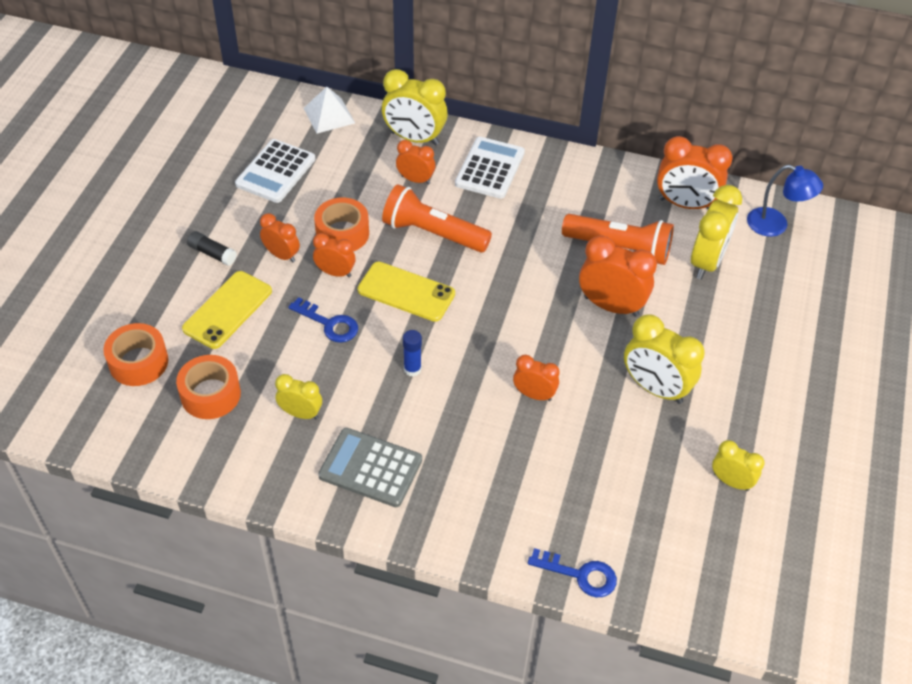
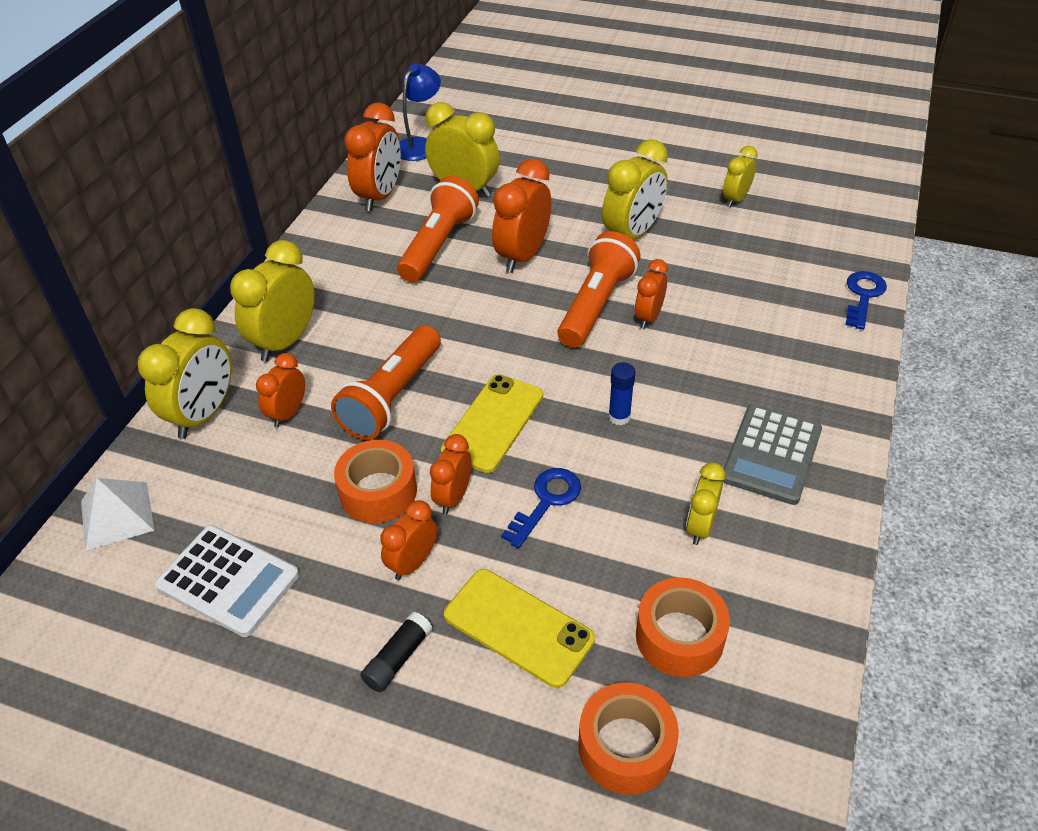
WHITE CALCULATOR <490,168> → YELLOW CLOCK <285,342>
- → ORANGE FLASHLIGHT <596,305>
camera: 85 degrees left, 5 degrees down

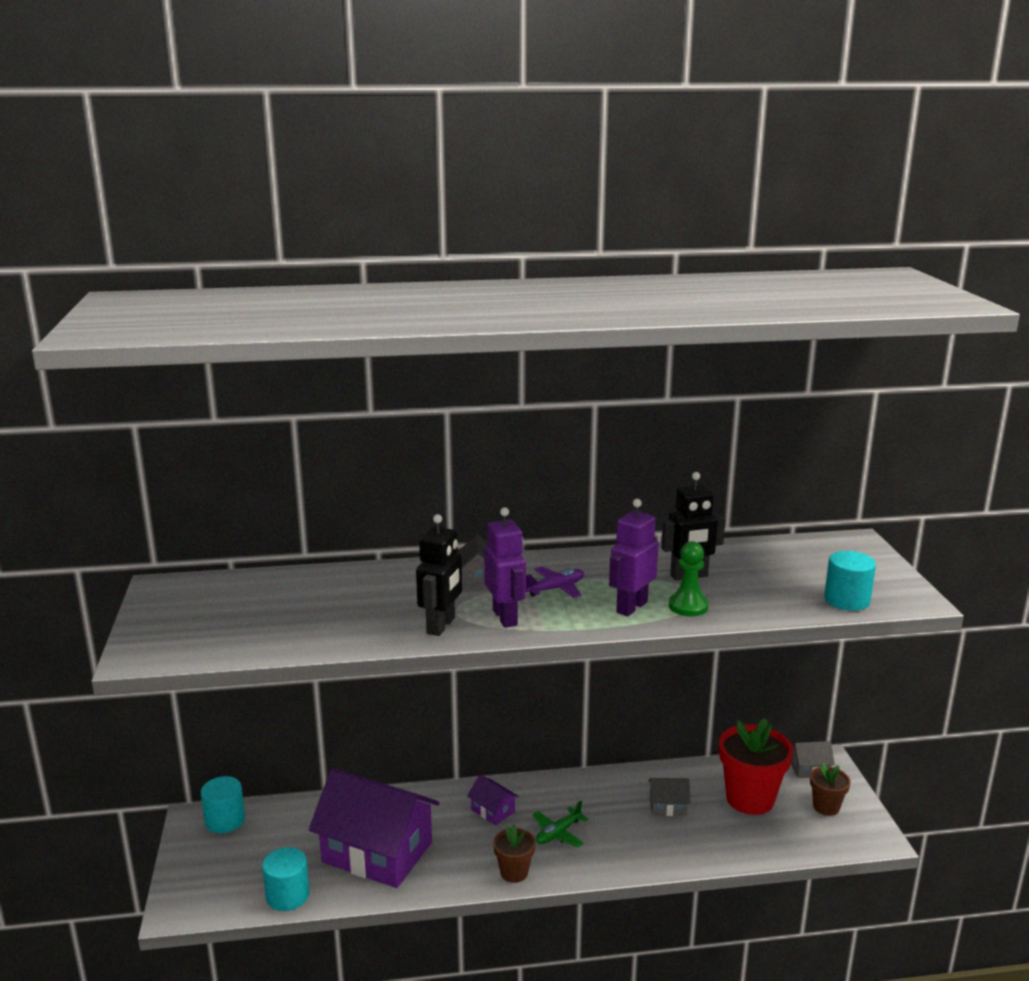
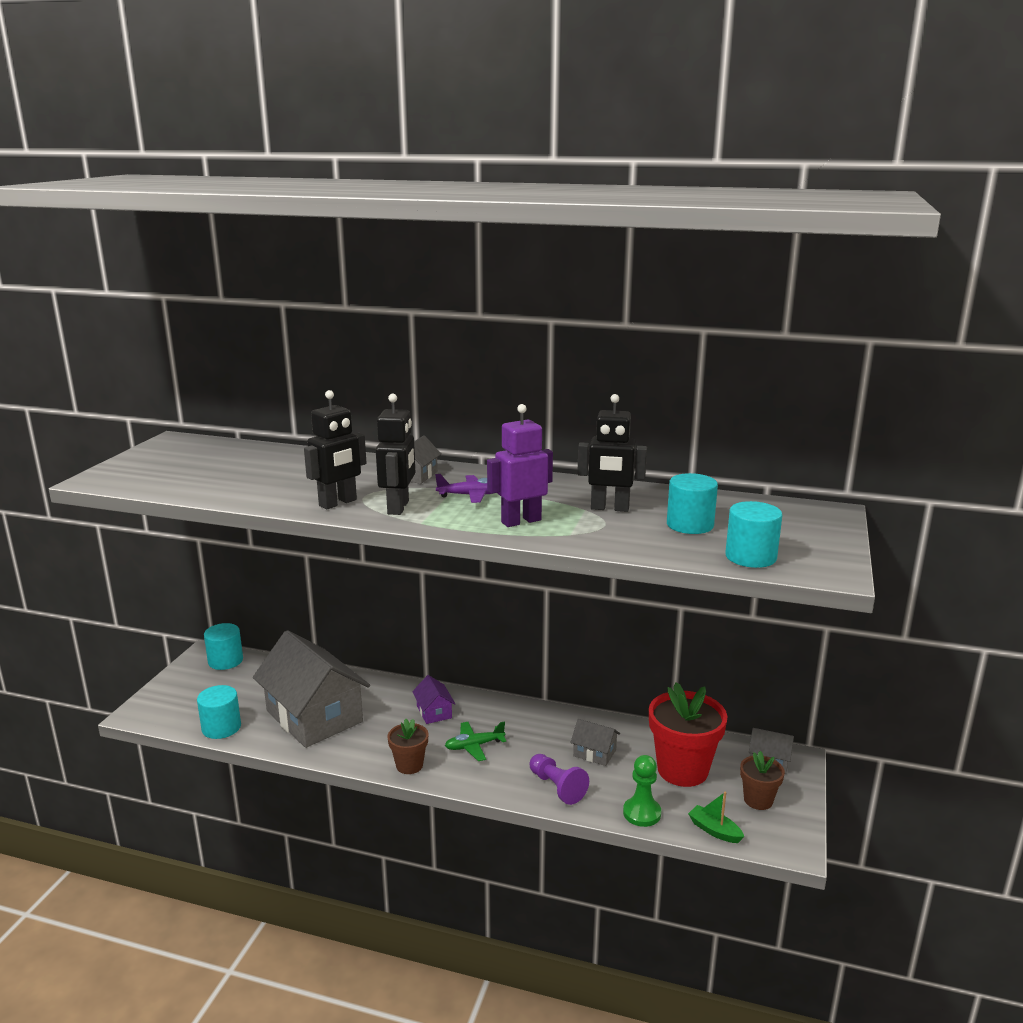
PURPLE HOUSE <377,852> → GREY HOUSE <314,716>
PURPLE ROBOT <505,617> → BLACK ROBOT <398,507>
- → PURPLE PAWN <557,787>
GREEN PAWN <688,606> → GREEN PAWN <642,813>, moved
- → TURQUOISE CYLINDER <690,525>
- → GREEN BOAT <714,830>
camera: 25 degrees right, 0 degrees up

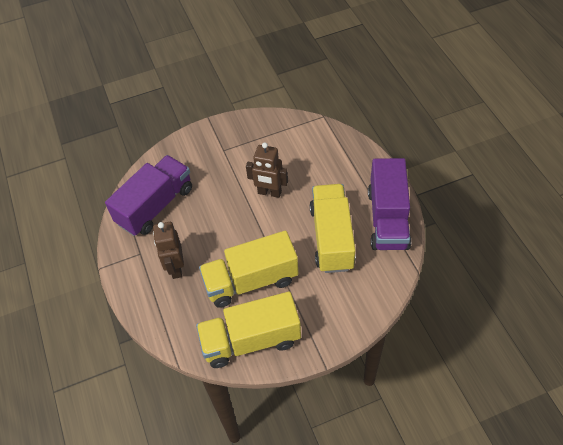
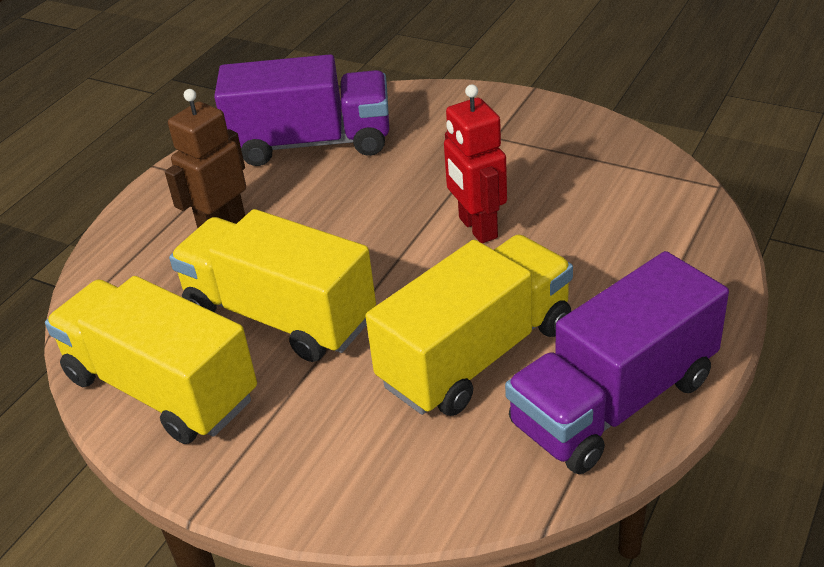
BROWN ROBOT <269,193> → RED ROBOT <477,228>
camera: 50 degrees right, 15 degrees down

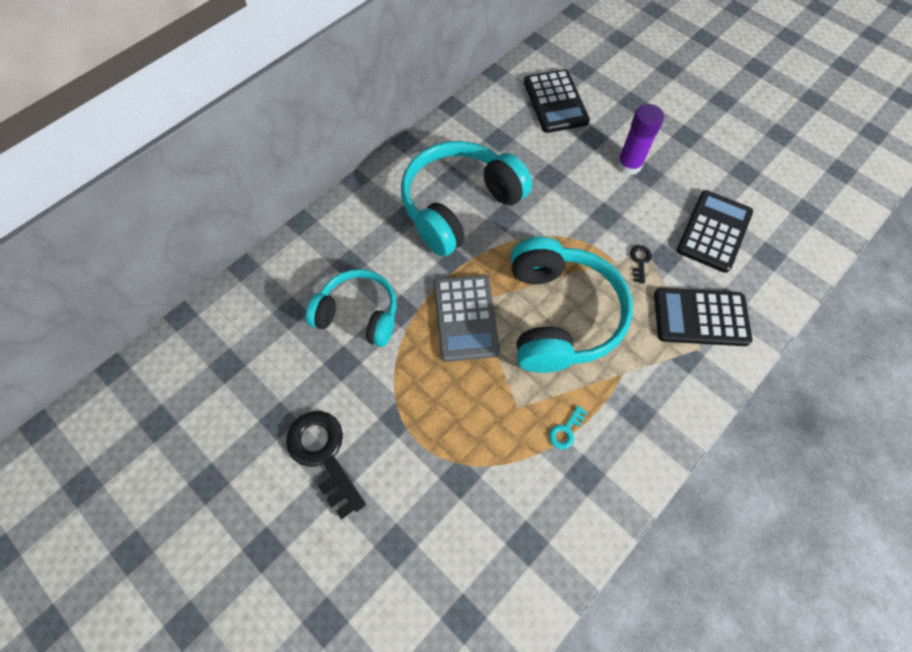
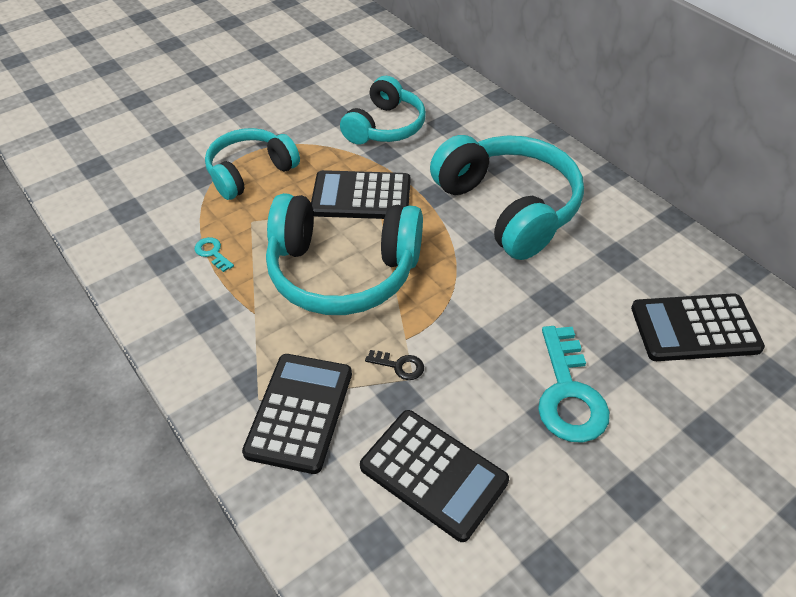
- → TURQUOISE HEADPHONES <250,172>
GREY CALCULATOR <465,318> → BLACK CALCULATOR <361,196>
PURPLE GLUE STICK <629,165> → TURQUOISE KEY <569,394>
BLACK KEY <323,455> → -
camera: 100 degrees right, 15 degrees down

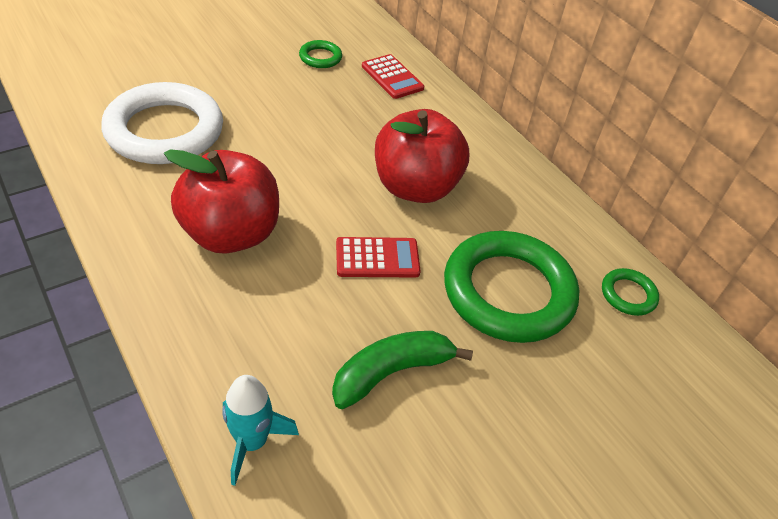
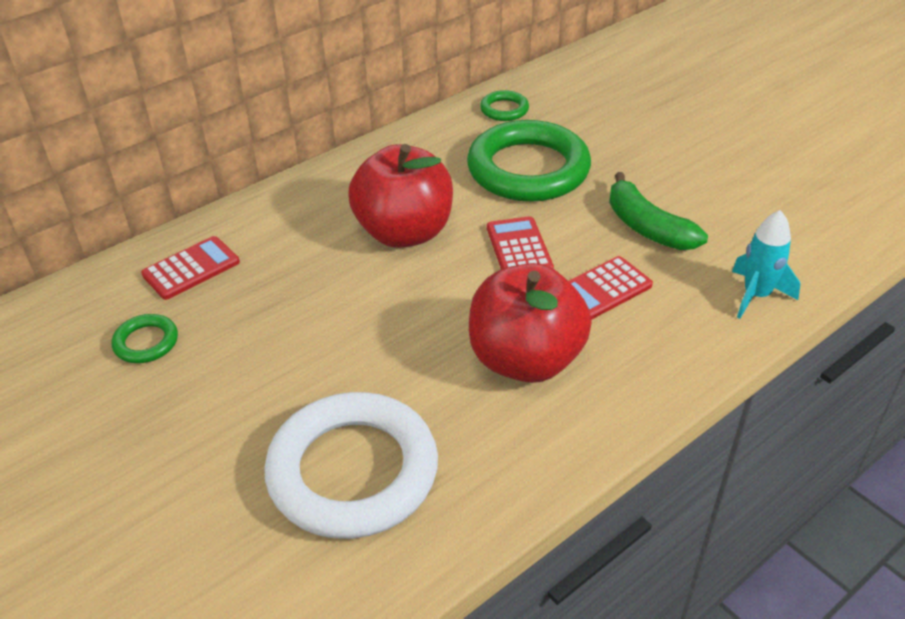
- → RED CALCULATOR <603,289>
camera: 90 degrees left, 5 degrees down

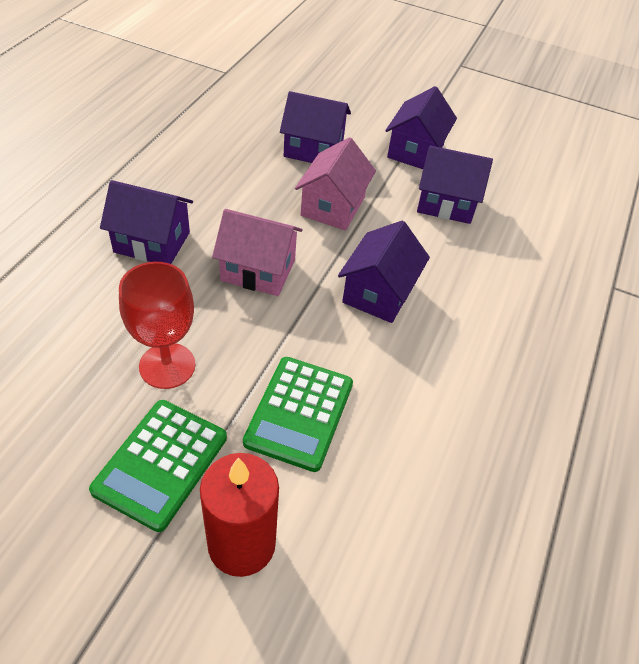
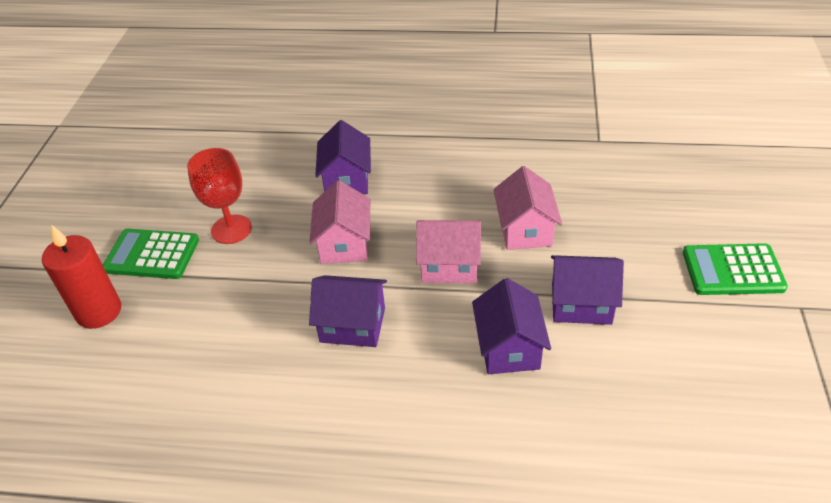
PURPLE HOUSE <313,149> → PINK HOUSE <525,230>
GREEN CALCULATOR <299,413> → GREEN CALCULATOR <732,270>, moved
camera: 80 degrees right, 5 degrees down

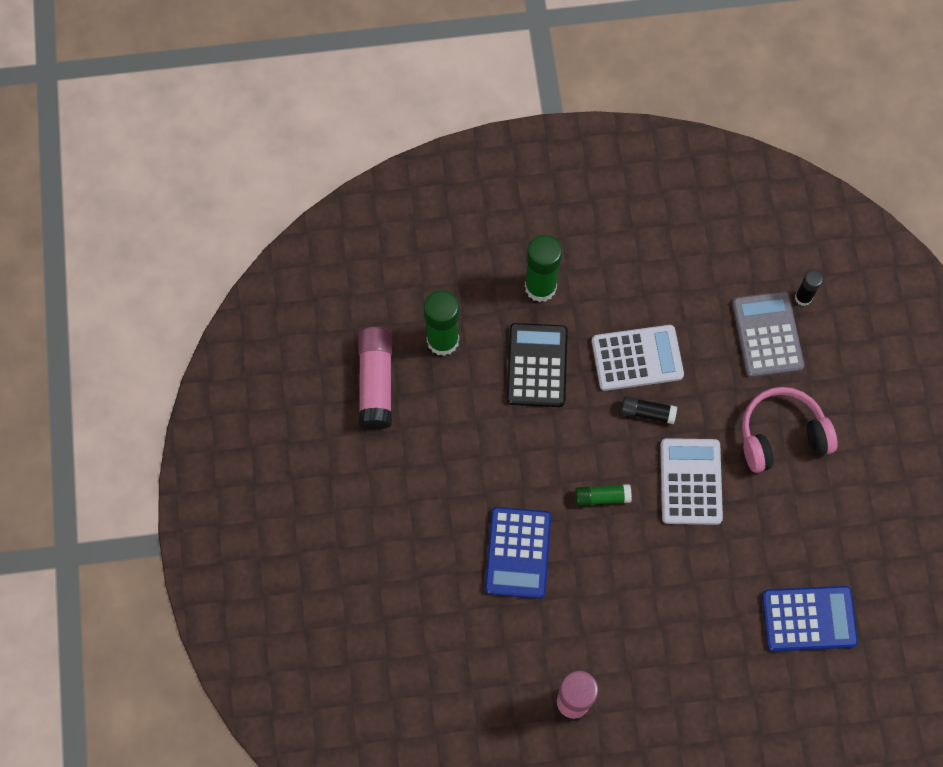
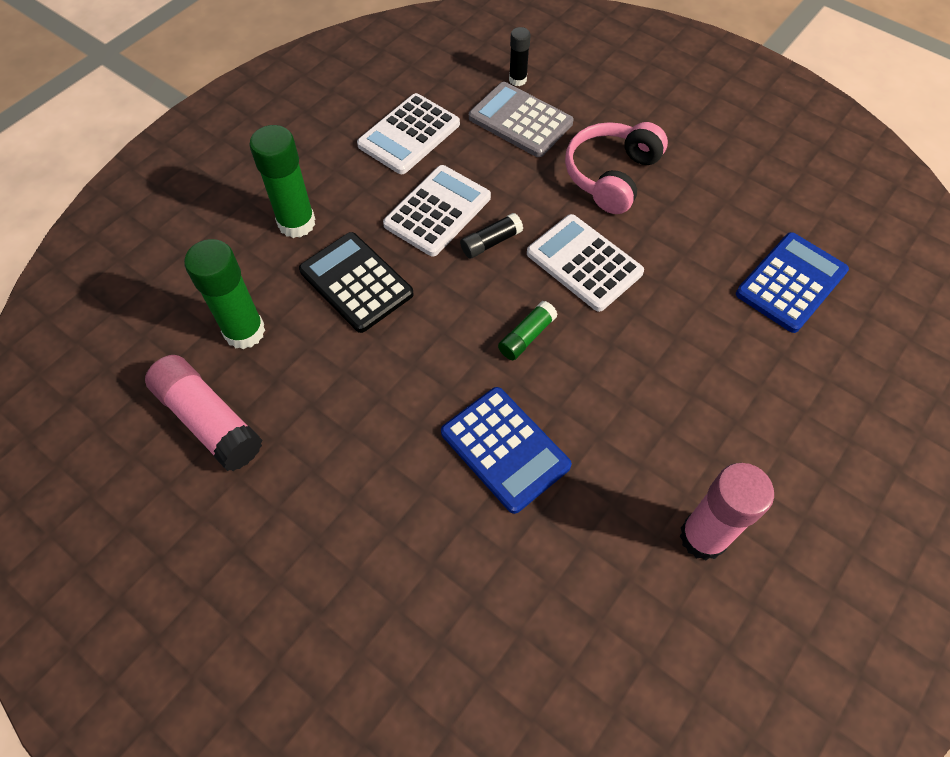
- → WHITE CALCULATOR <409,135>
camera: 45 degrees left, 10 degrees down

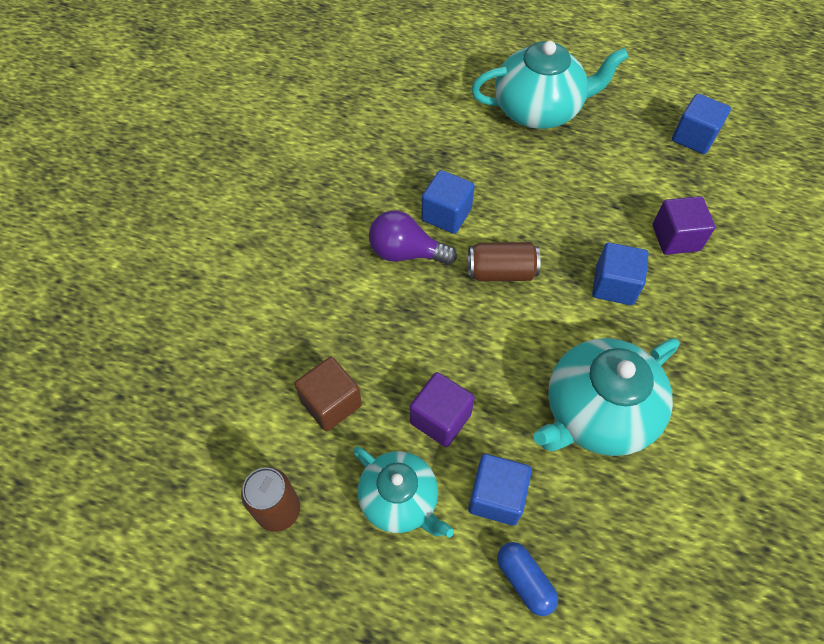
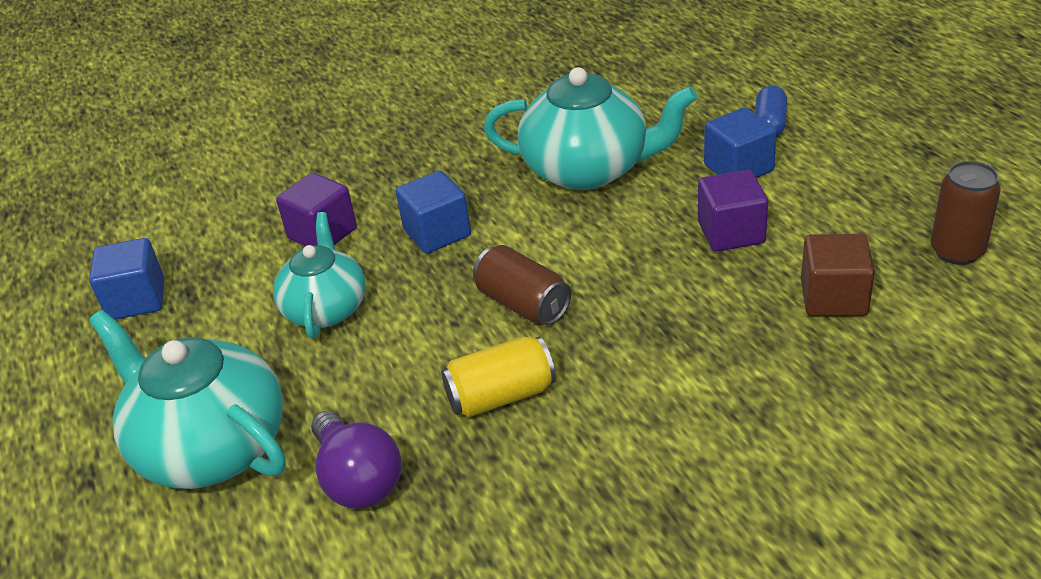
TURQUOISE TEAPOT <400,500> → TURQUOISE TEAPOT <326,308>, moved
PURPLE LIGHT BULB <406,253> → PURPLE LIGHT BULB <358,479>, moved
BLUE CUBE <446,214> → YELLOW CAN <501,396>
camera: 130 degrees left, 20 degrees down

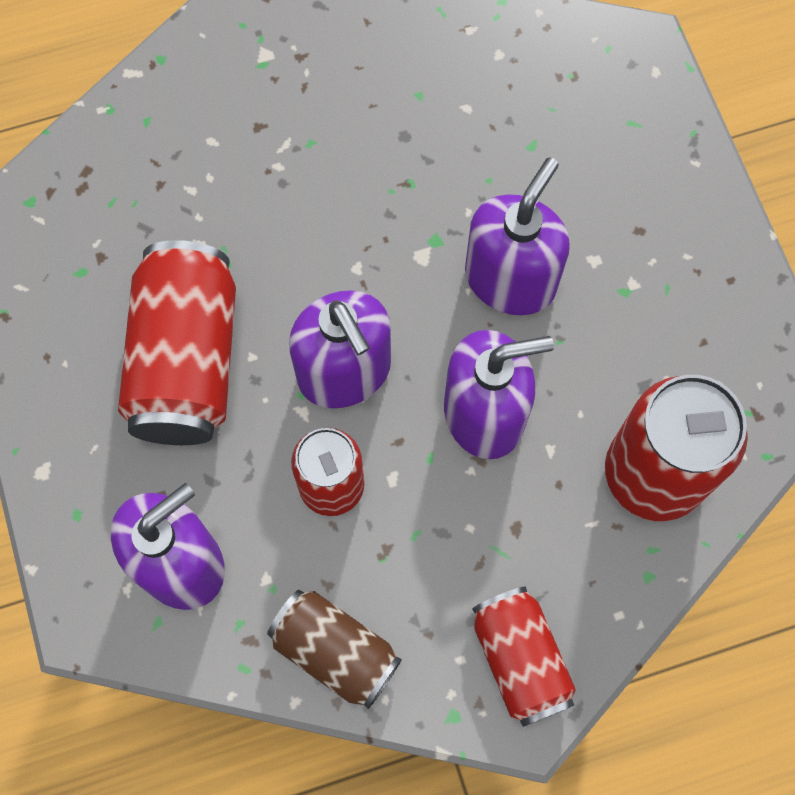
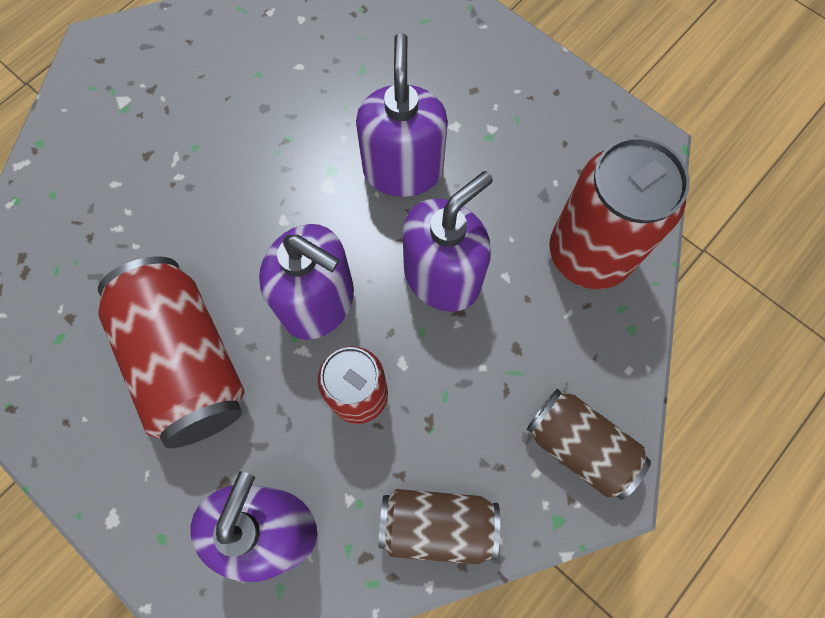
RED CAN <520,659> → BROWN CAN <579,446>
camera: 30 degrees left, 0 degrees up

